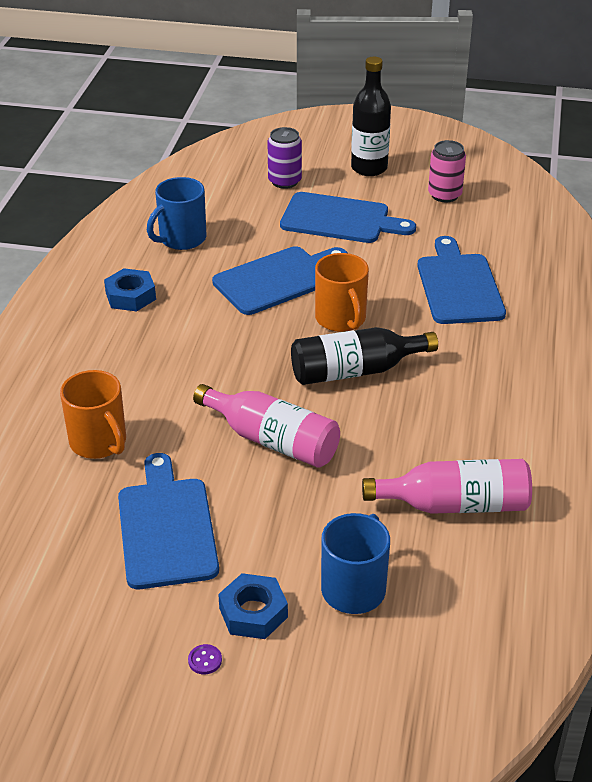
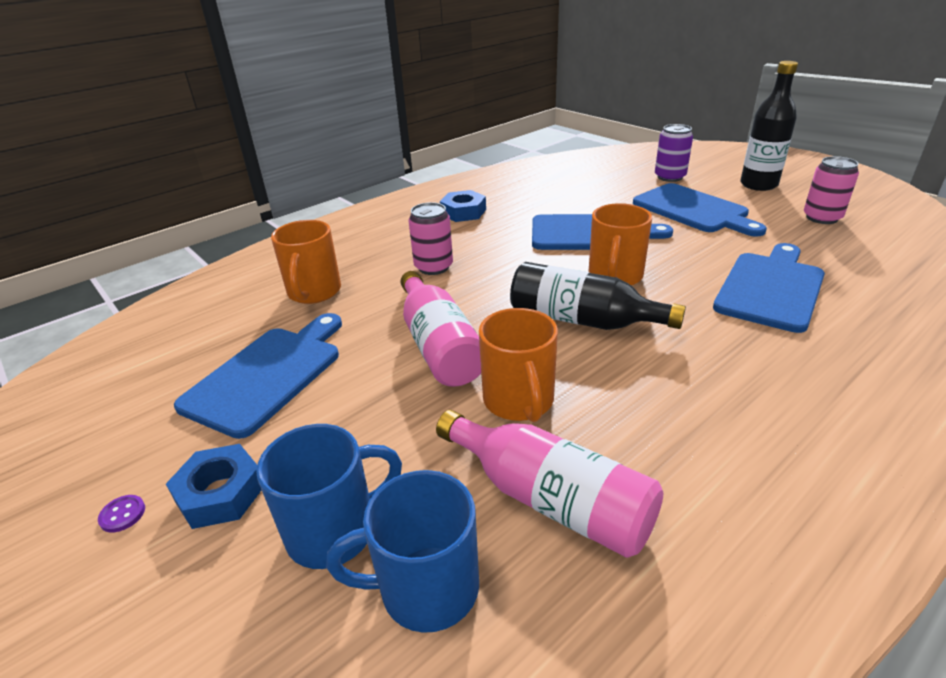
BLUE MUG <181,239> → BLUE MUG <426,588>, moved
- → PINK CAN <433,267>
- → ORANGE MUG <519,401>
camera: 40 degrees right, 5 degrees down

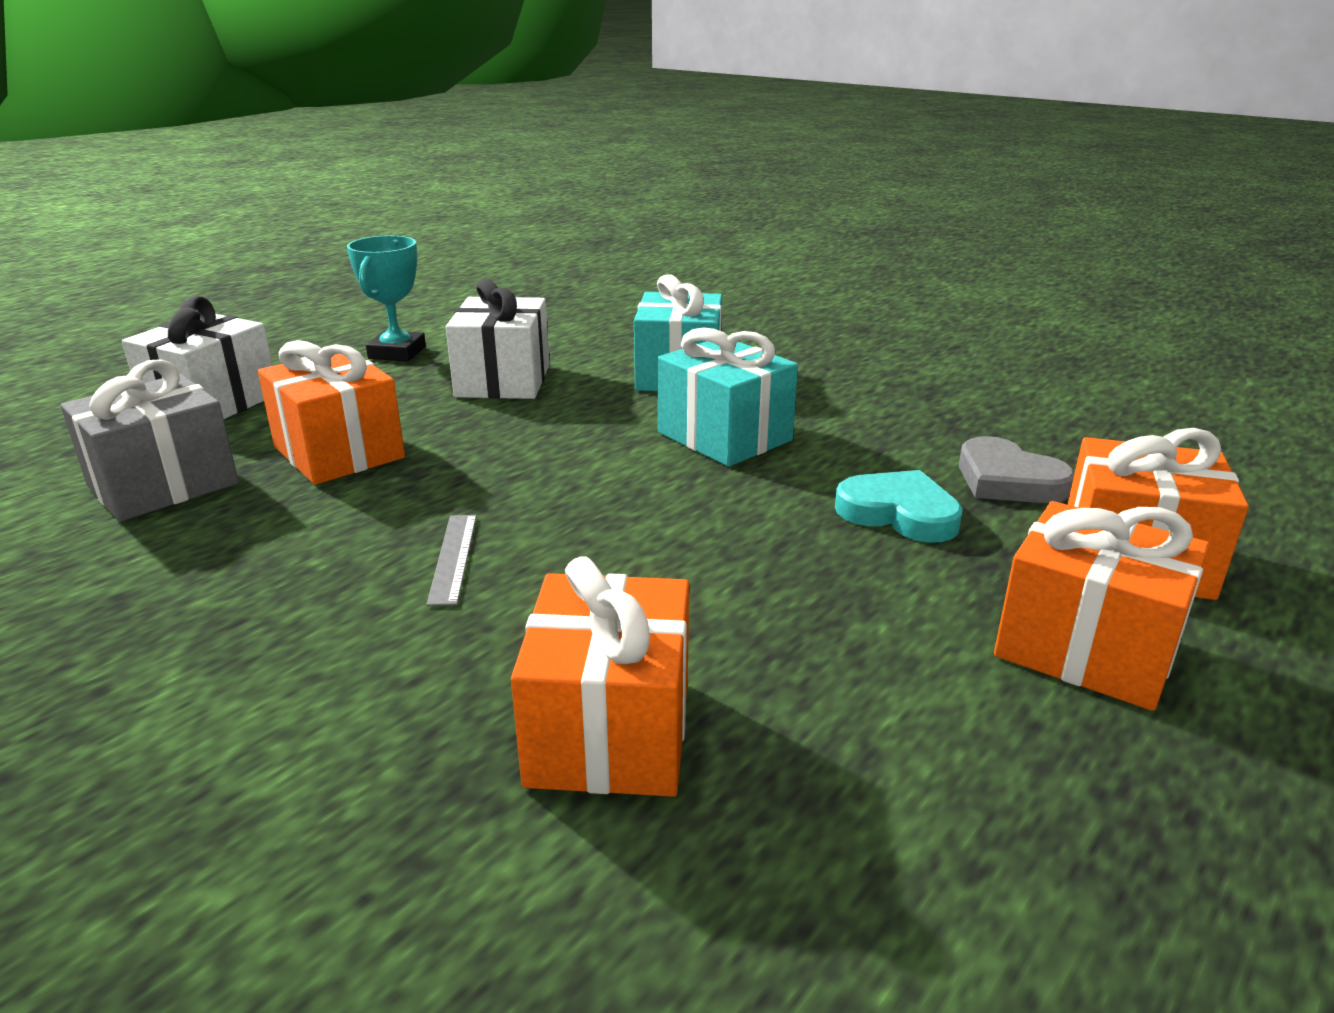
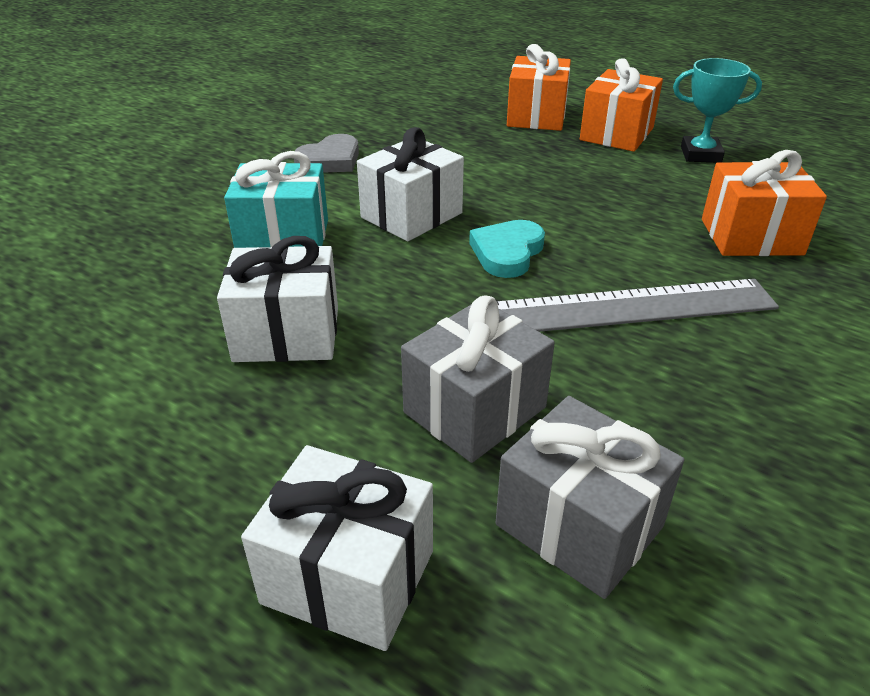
GREY HEART <1008,480> → GREY HEART <330,160>, moved
TURQUOISE GIFT <724,436> → WHITE GIFT <411,215>
ORANGE GIFT <339,452> → GREY GIFT <475,410>
TURQUOISE HEART <899,513> → TURQUOISE HEART <507,253>, moved
GREY RULER <453,558> → GREY RULER <627,308>, x2.49
TURQUOISE TROPHY <397,352> → TURQUOISE TROPHY <700,155>, moved
camera: 95 degrees left, 10 degrees up

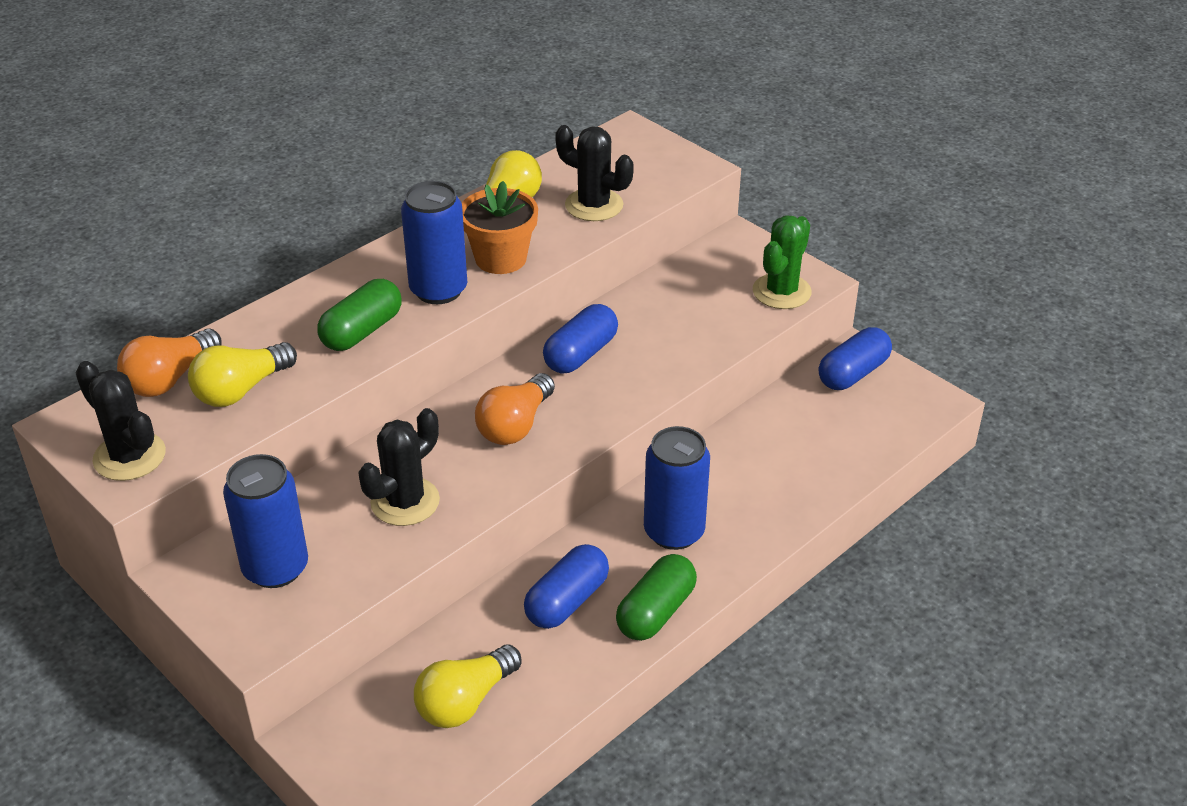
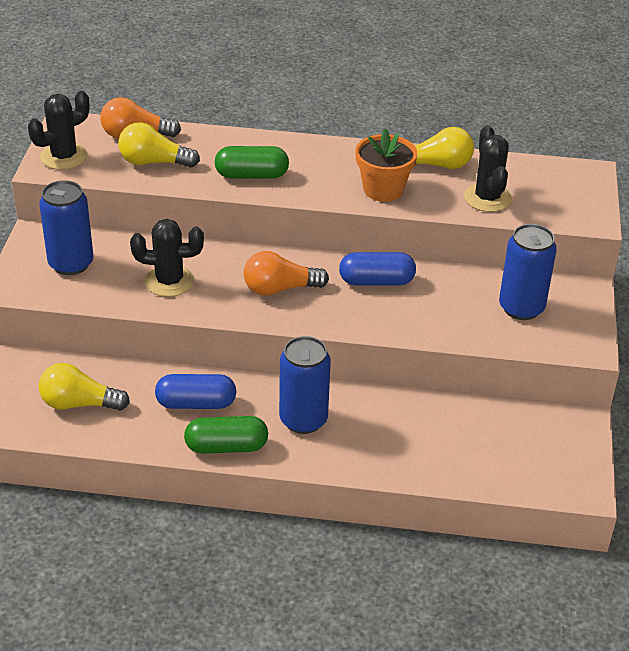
BLACK CACTUS <129,456> → BLACK CACTUS <64,157>, 45 degrees clockwise
BLUE CAN <438,290> → BLUE CAN <521,308>, moved
GREEN CACTUS <781,292> → -
BLUE CAPSULE <853,373> → -
camera: 50 degrees right, 0 degrees up

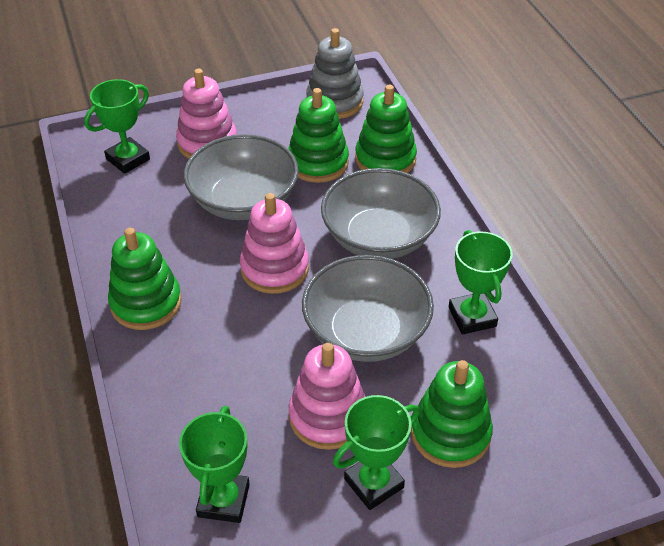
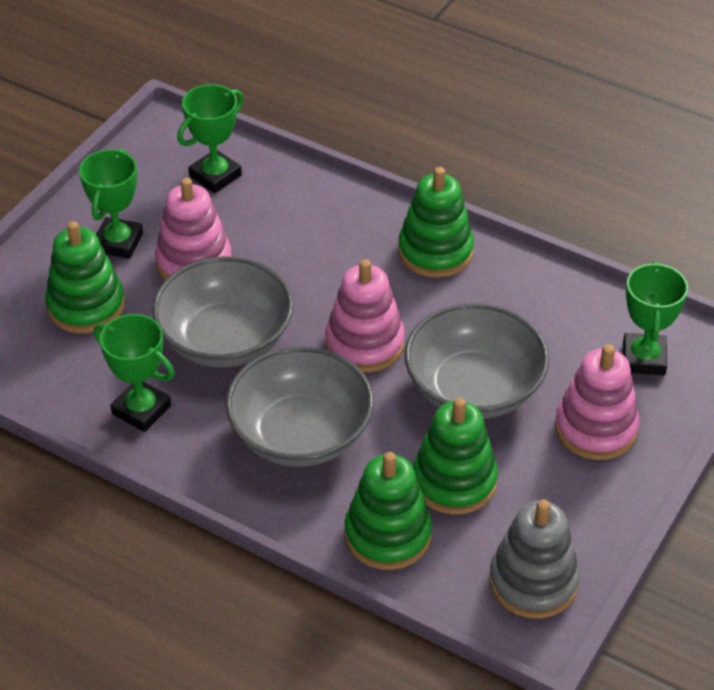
GREEN TROPHY <223,500> → GREEN TROPHY <215,176>, 75 degrees clockwise
camera: 140 degrees right, 0 degrees up

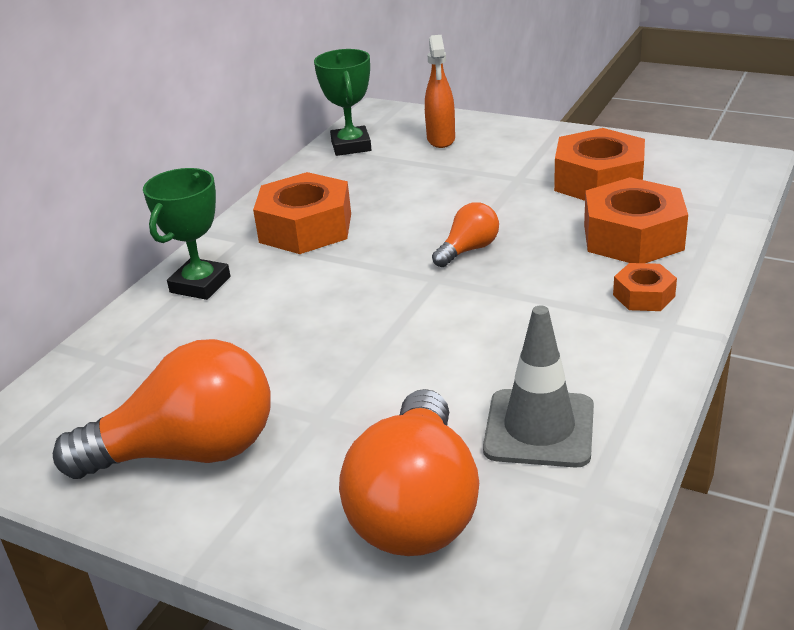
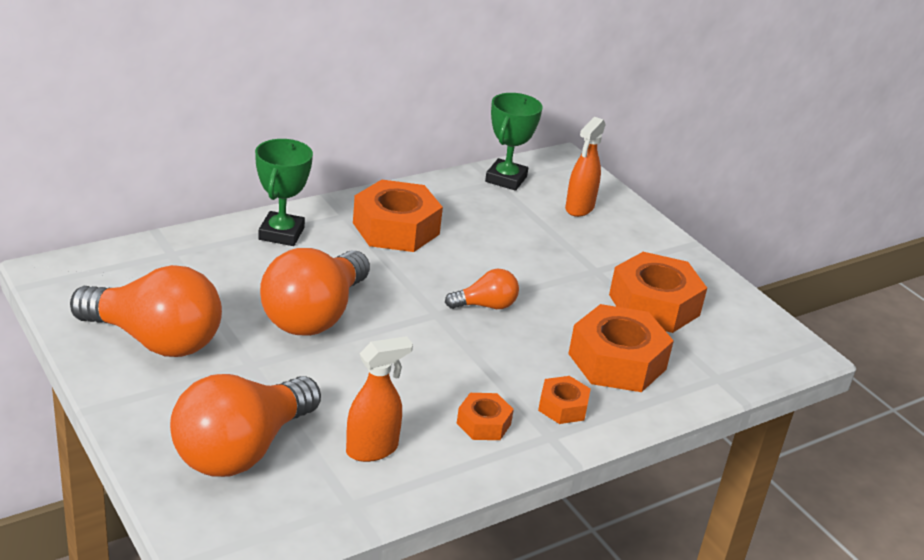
GREEN TROPHY <200,285> → GREEN TROPHY <281,233>, 45 degrees counterclockwise
- → ORANGE LIGHT BULB <315,315>
GREY TRAFFIC CONE <539,428> → ORANGE SPRAY BOTTLE <372,449>
- → ORANGE NUT <483,424>
camera: 25 degrees right, 0 degrees up

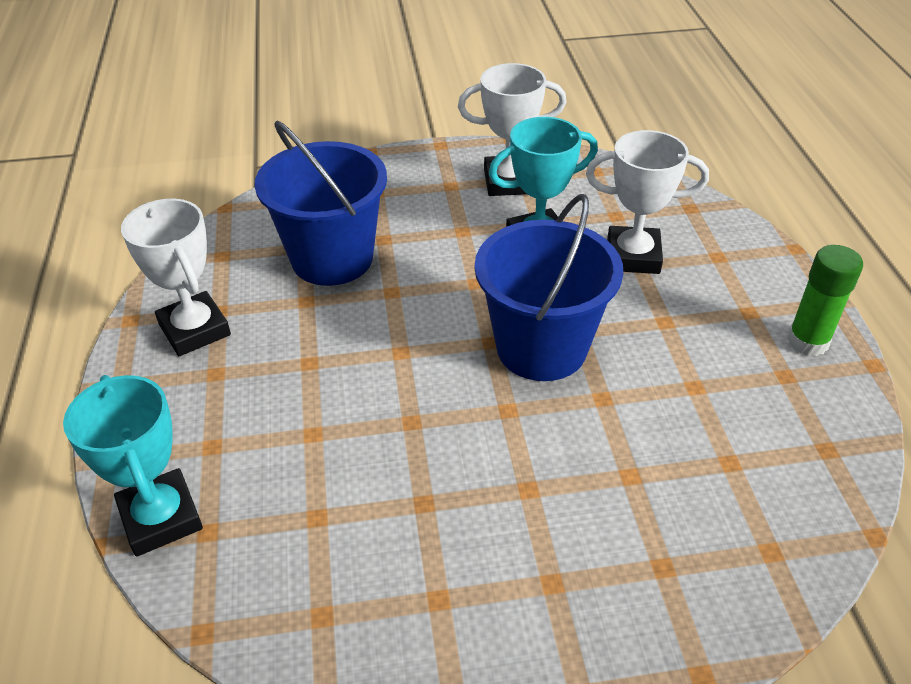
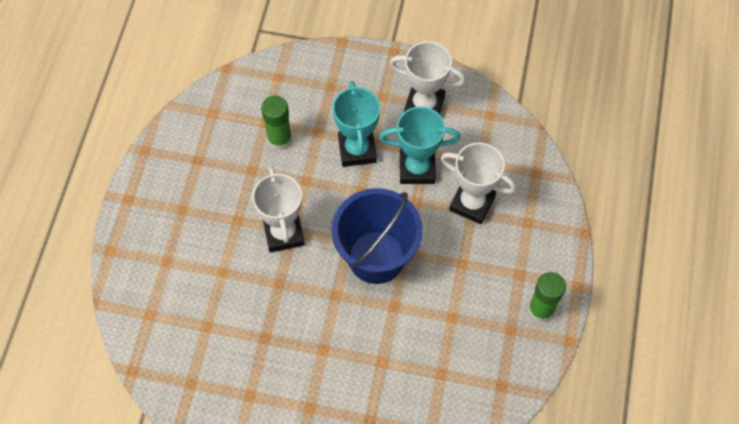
WHITE TROPHY <195,330> → WHITE TROPHY <283,233>, moved
BLUE BUCKET <332,258> → GREEN GLUE STICK <279,139>
TURQUOISE TROPHY <161,518> → TURQUOISE TROPHY <357,150>, moved
camera: 20 degrees right, 20 degrees up

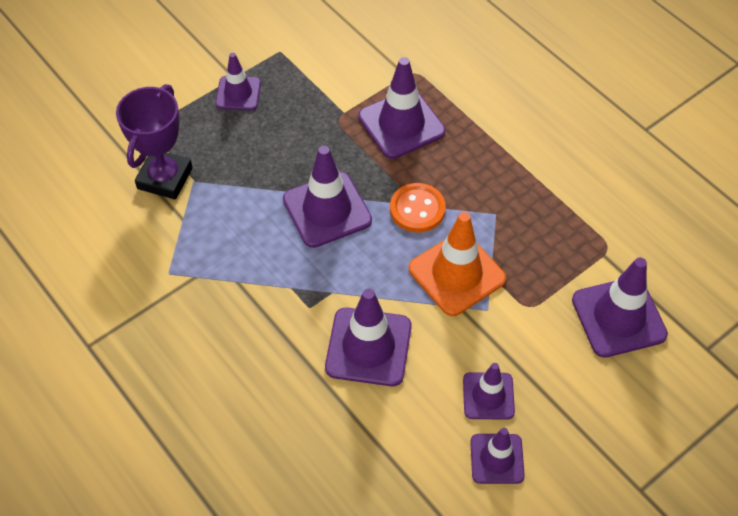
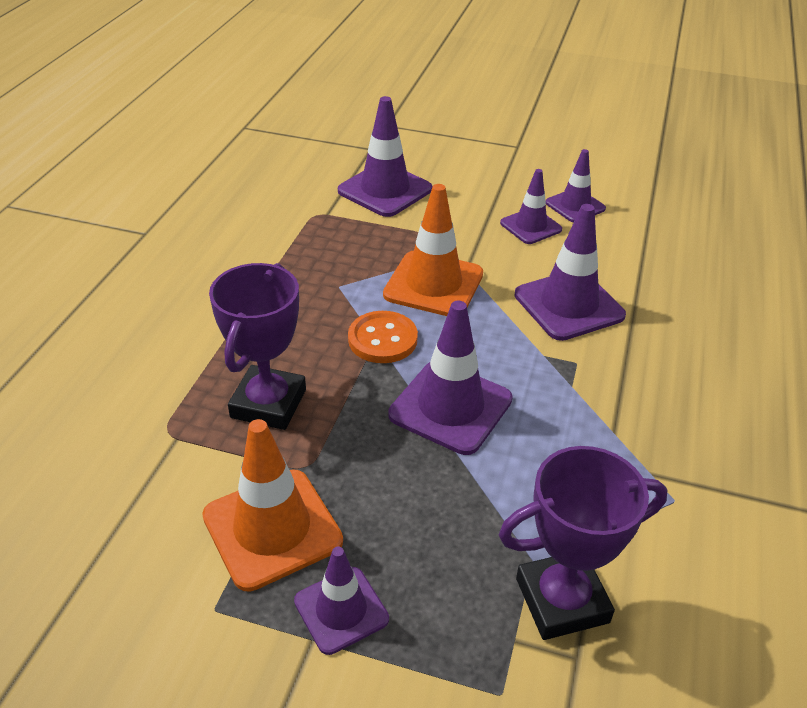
- → ORANGE TRAFFIC CONE <272,528>
PURPLE TRAFFIC CONE <401,124> → PURPLE TROPHY <268,404>
camera: 125 degrees left, 15 degrees down

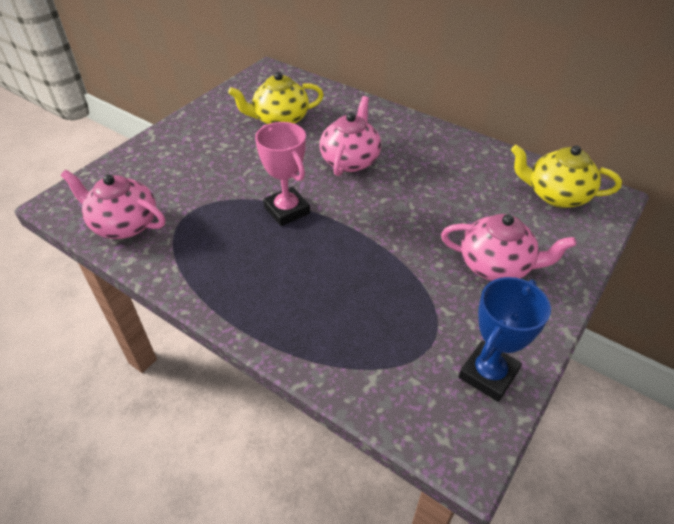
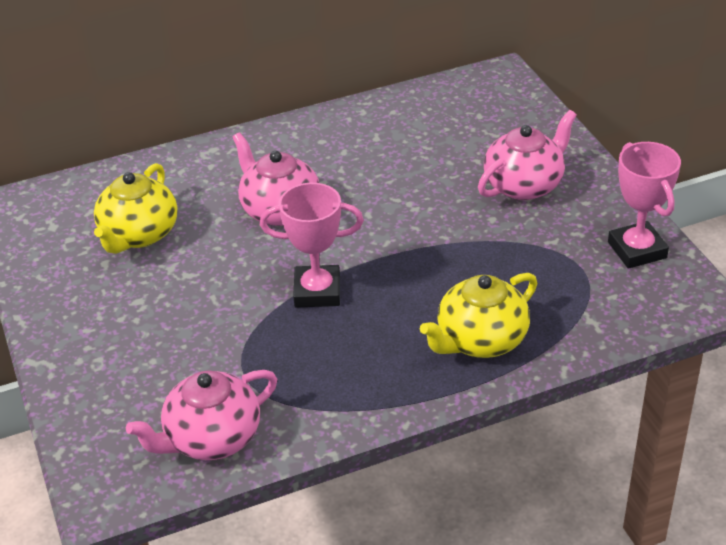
YELLOW TEAPOT <556,195> → YELLOW TEAPOT <480,340>, moved
BLUE TROPHY <488,374> → PINK TROPHY <637,250>
camera: 55 degrees left, 5 degrees down

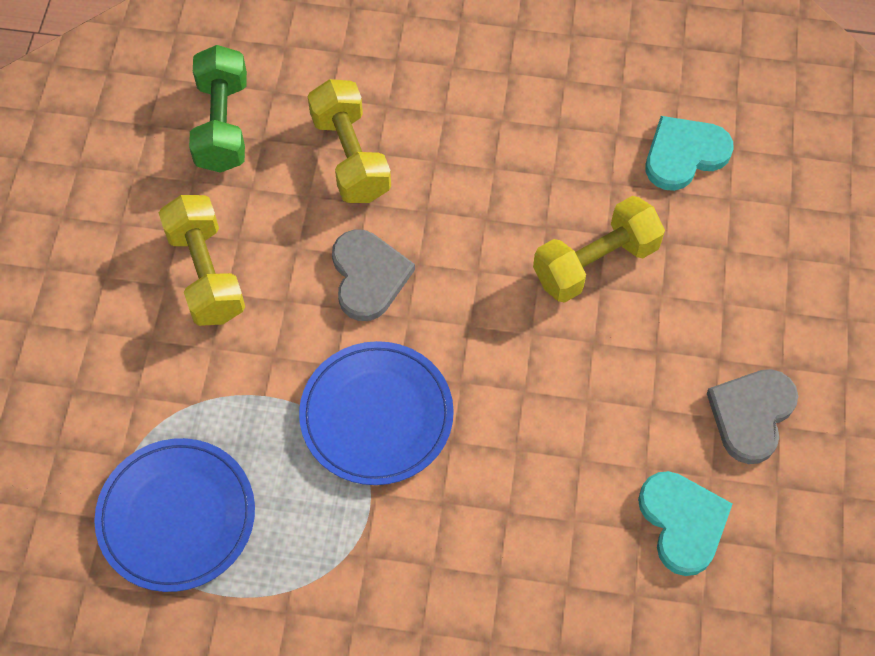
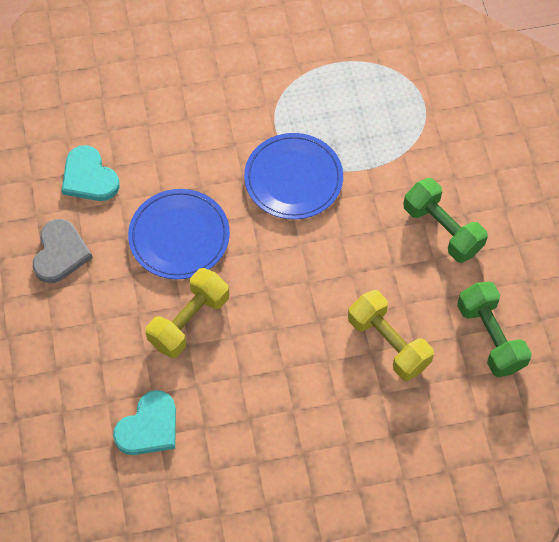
BLUE PLATE <177,517> → BLUE PLATE <179,236>, moved
YELLOW DUMBBELL <206,274> → GREEN DUMBBELL <442,229>
GREY HEART <368,276> → -
camera: 160 degrees right, 0 degrees up

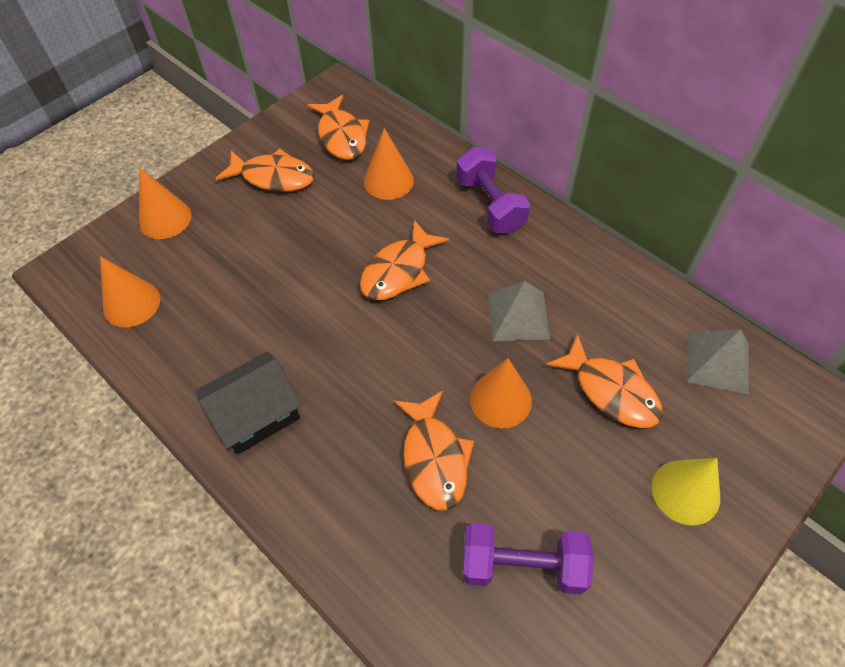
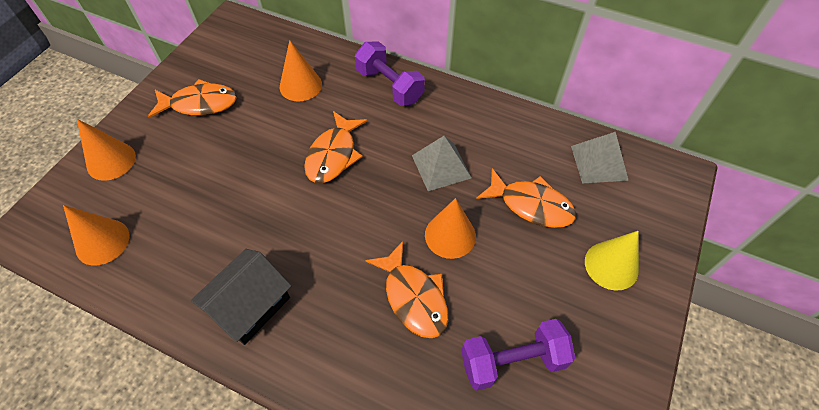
ORANGE FISH <341,136> → -
camera: 20 degrees left, 0 degrees up

